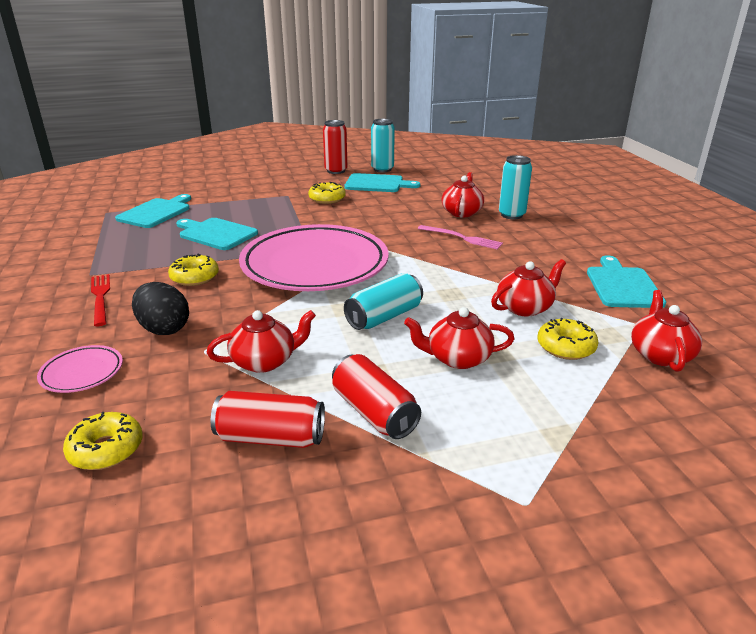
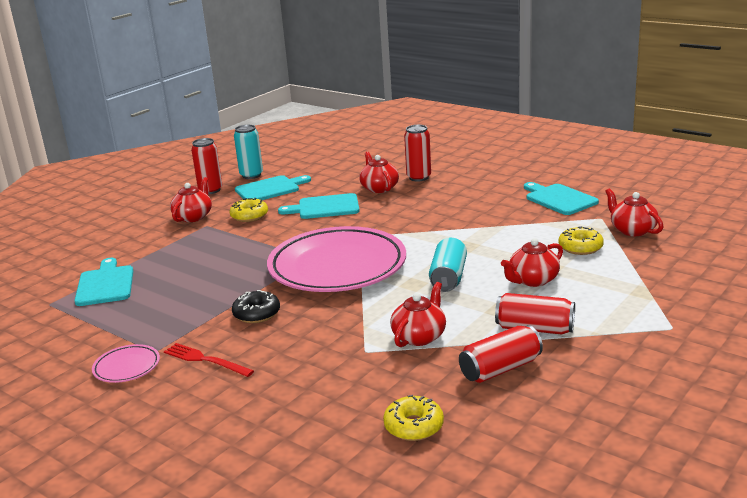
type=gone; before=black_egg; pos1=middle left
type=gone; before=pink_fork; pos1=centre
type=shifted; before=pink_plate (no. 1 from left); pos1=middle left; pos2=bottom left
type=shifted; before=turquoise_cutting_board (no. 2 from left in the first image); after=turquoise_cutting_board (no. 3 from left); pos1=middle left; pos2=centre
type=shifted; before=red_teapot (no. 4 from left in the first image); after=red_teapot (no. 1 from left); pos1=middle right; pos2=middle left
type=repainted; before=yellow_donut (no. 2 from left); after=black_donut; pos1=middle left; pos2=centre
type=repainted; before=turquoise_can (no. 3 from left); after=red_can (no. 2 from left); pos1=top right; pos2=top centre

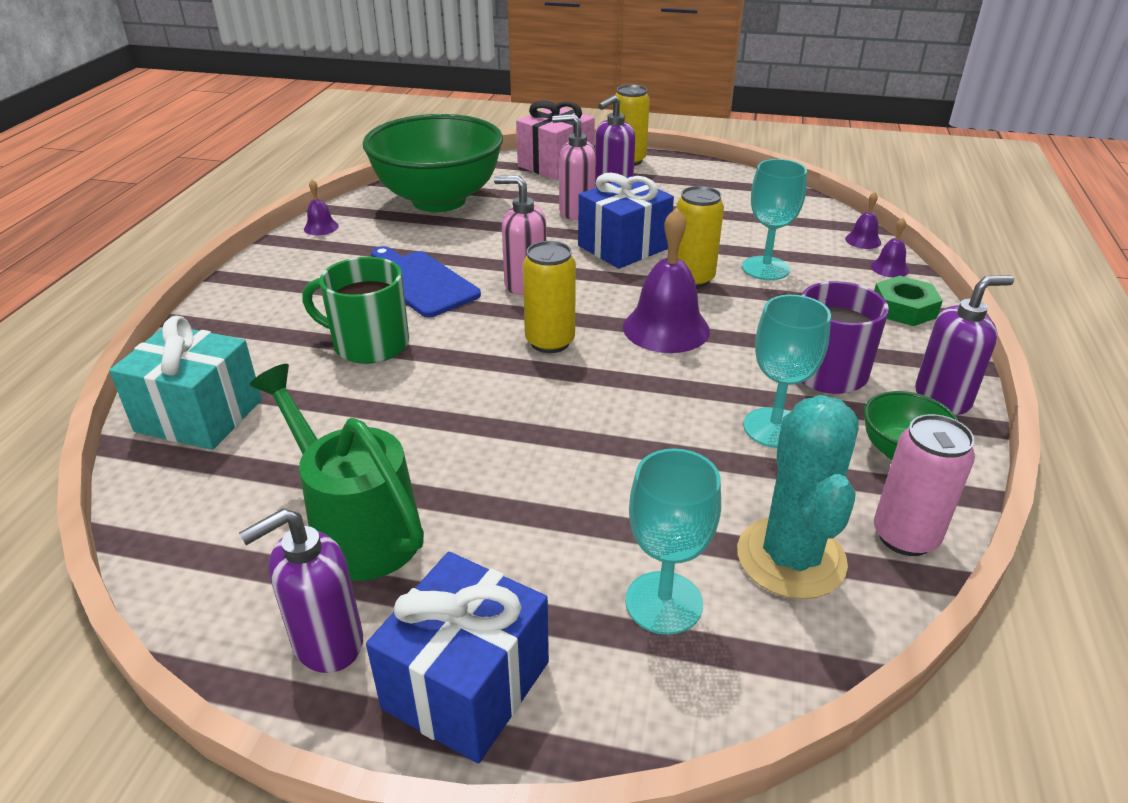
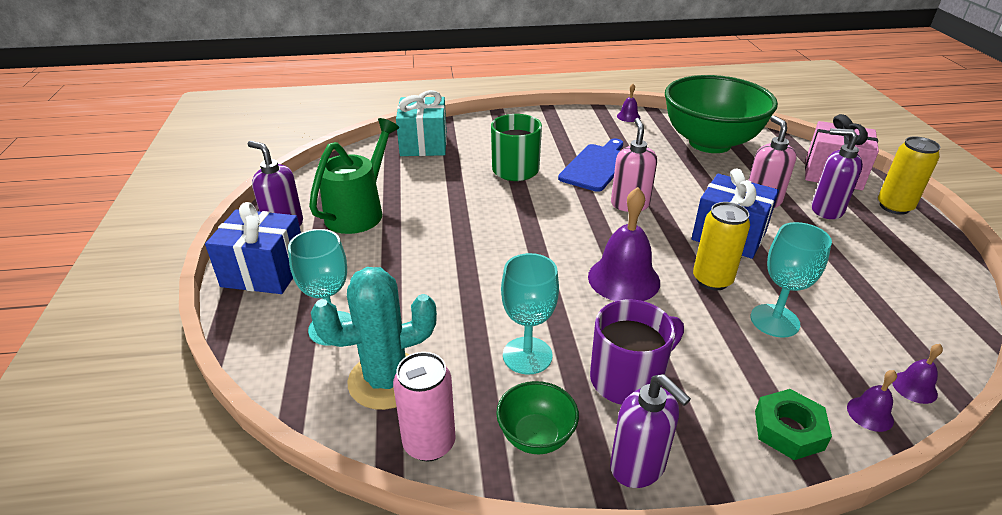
type=gone; before=yellow_can (no. 1 from left); pos1=centre

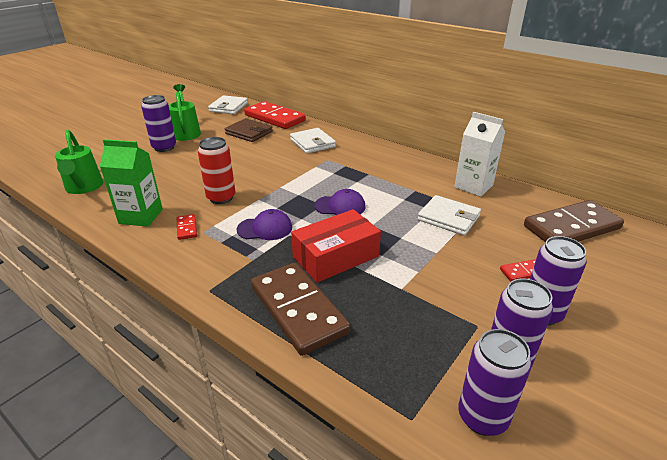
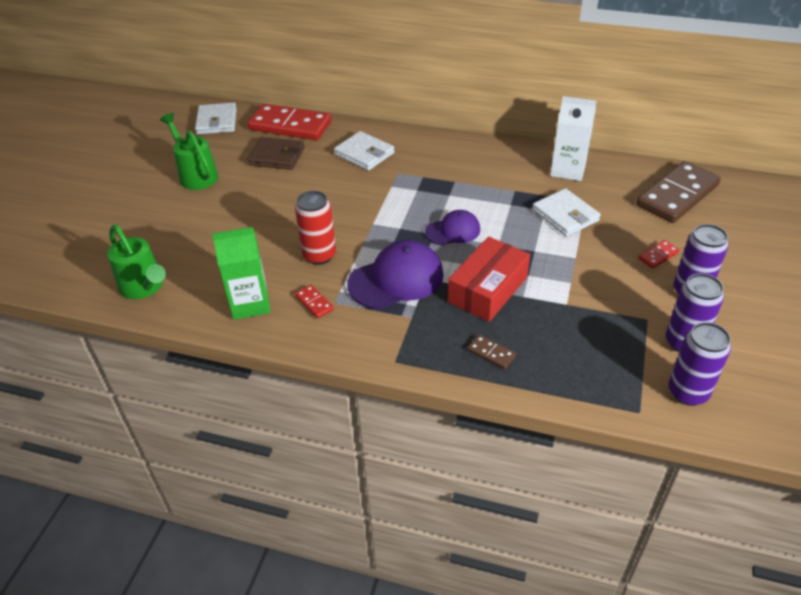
type=gone; before=purple_can (no. 1 from left); pos1=top left
type=rotated; before=white_wallet (no. 3 from left); pos1=middle right; pos2=middle right; turn=45
type=scaled; before=purple_cap (no. 1 from left); pos1=centre; pos2=centre; scale=1.65
type=scaled; before=brown_domino (no. 1 from left); pos1=bottom centre; pos2=centre; scale=0.42

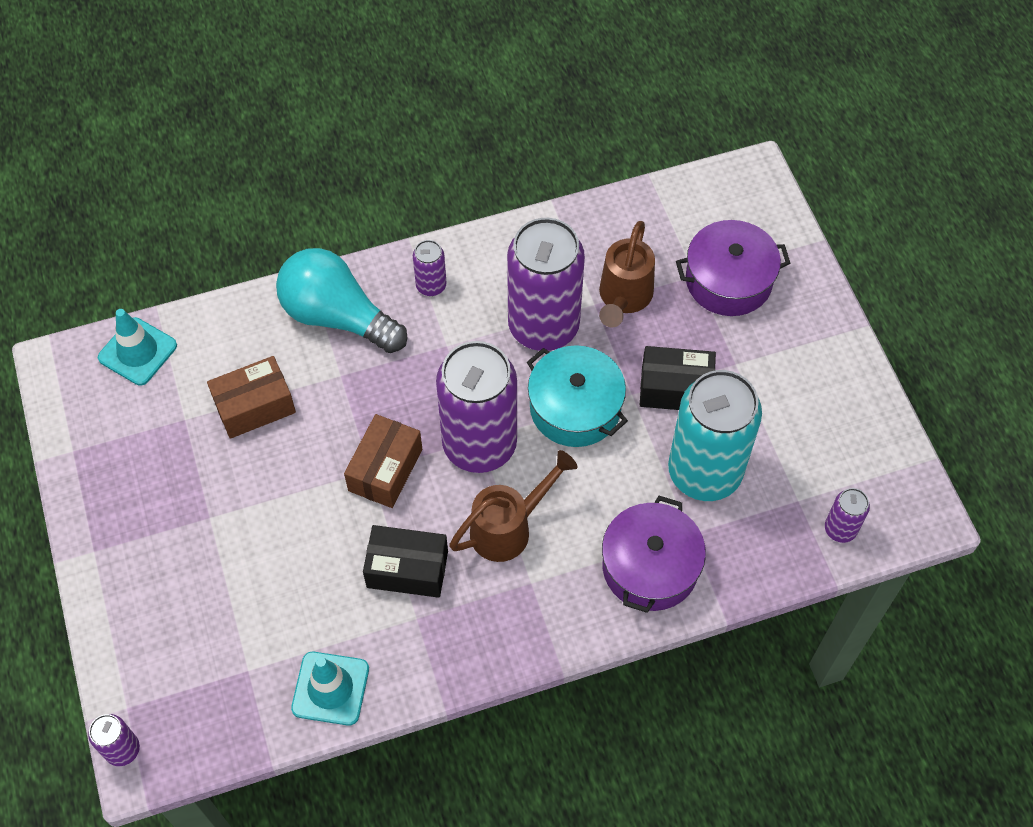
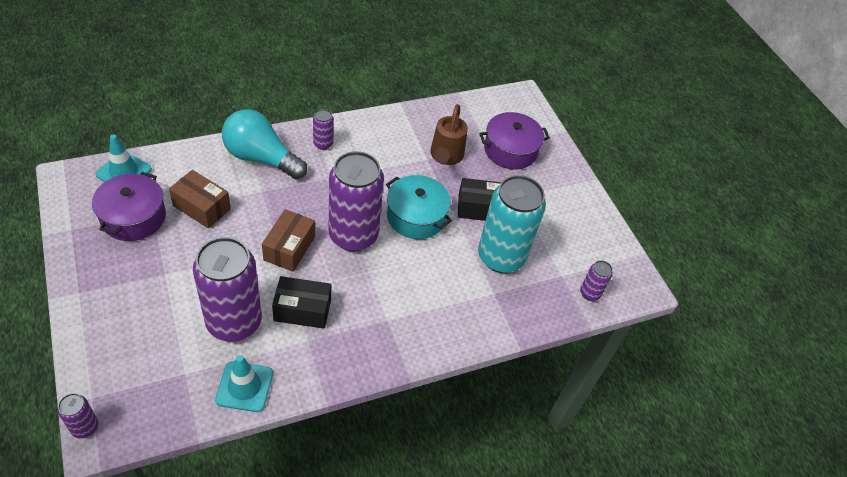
type=gone; before=brown_watering_can (no. 1 from left); pos1=centre
type=shifted; before=purple_can (no. 4 from left in the first image); after=purple_can (no. 2 from left); pos1=centre; pos2=middle left
type=shifted; before=purple_pot (no. 1 from left); pos1=bottom centre; pos2=middle left
type=rotated; before=brown_box (no. 1 from left); pos1=middle left; pos2=middle left; turn=60

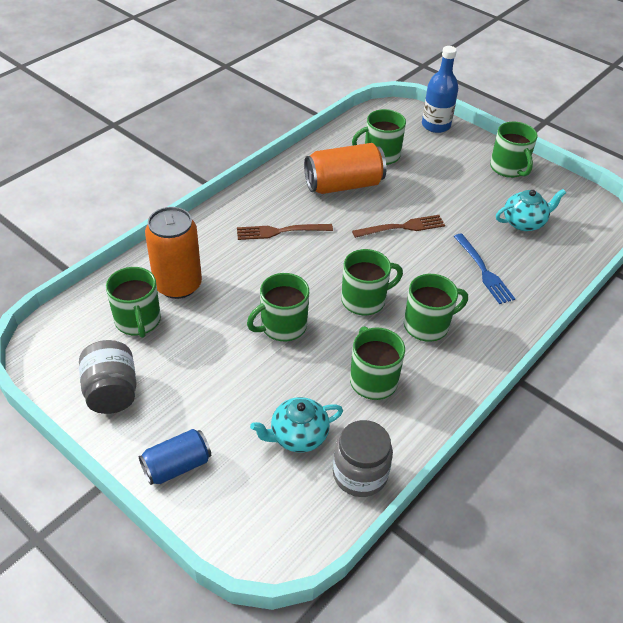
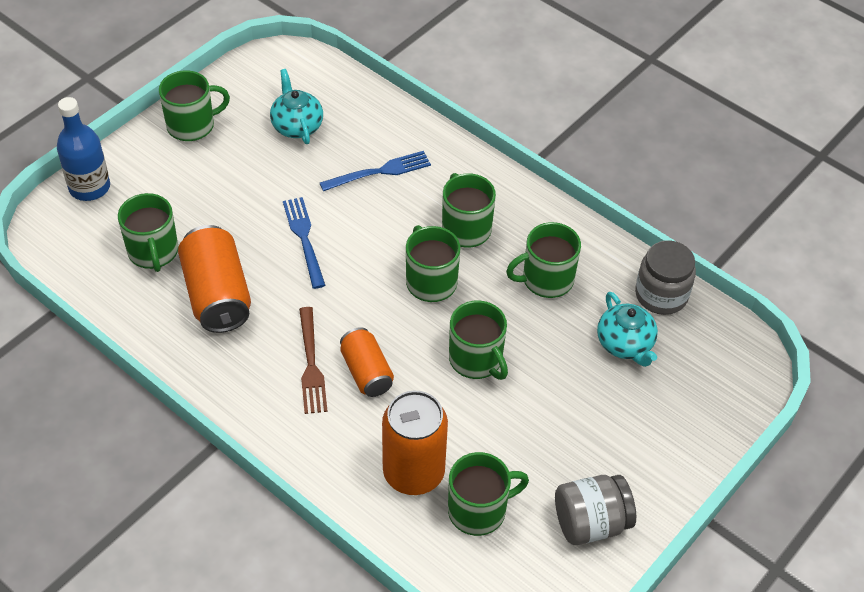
type=gone; before=blue_can; pos1=bottom left
type=new; after=orange_can (no. 2 from left); pos2=centre
type=repainted; before=brown_fork (no. 2 from left); after=blue_fork (no. 1 from left); pos1=centre; pos2=centre

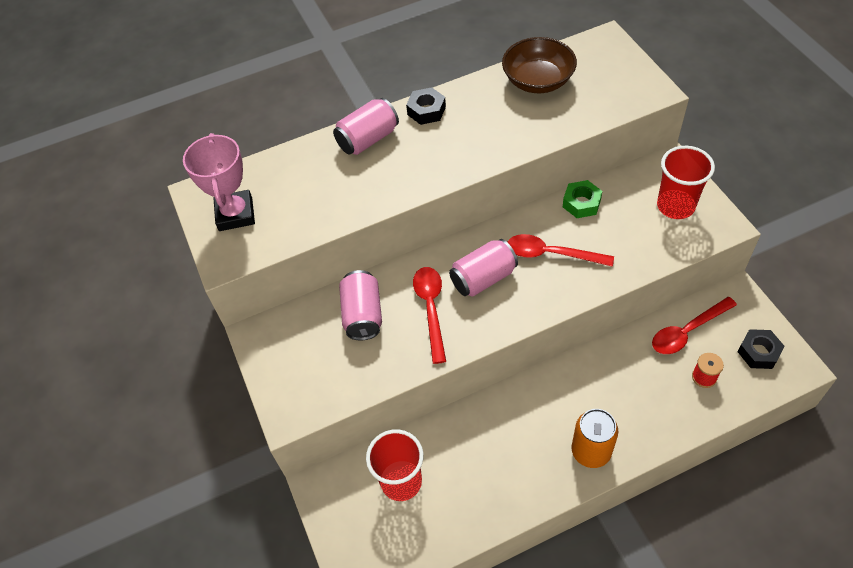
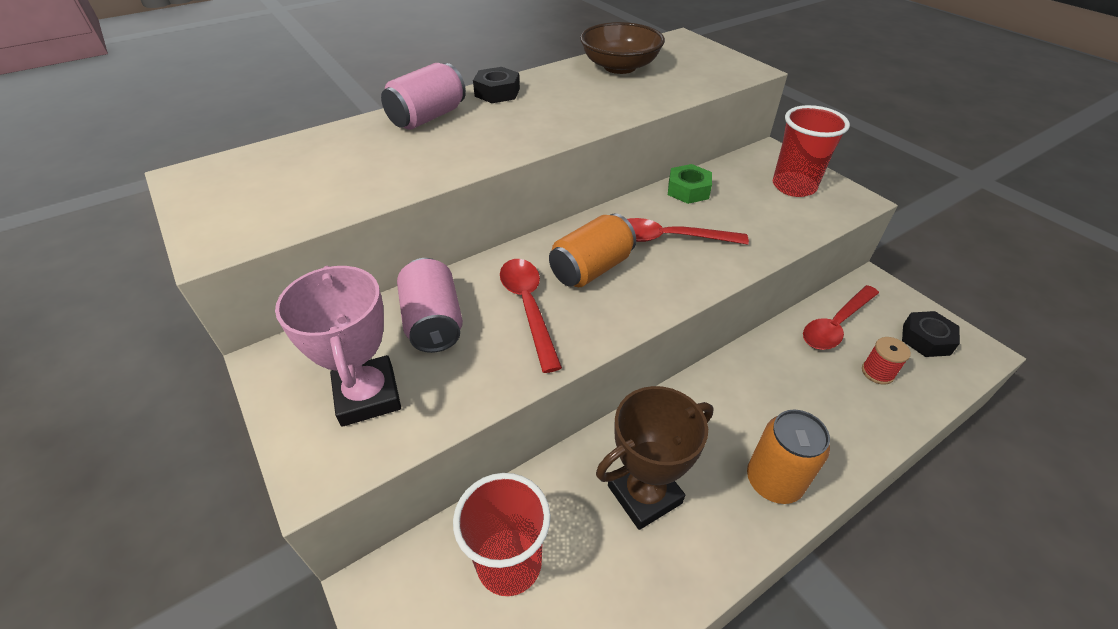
type=new; after=brown_trophy; pos2=bottom centre
type=shifted; before=pink_trophy; pos1=top left; pos2=middle left
type=repainted; before=pink_can (no. 3 from left); after=orange_can (no. 1 from left); pos1=centre; pos2=centre

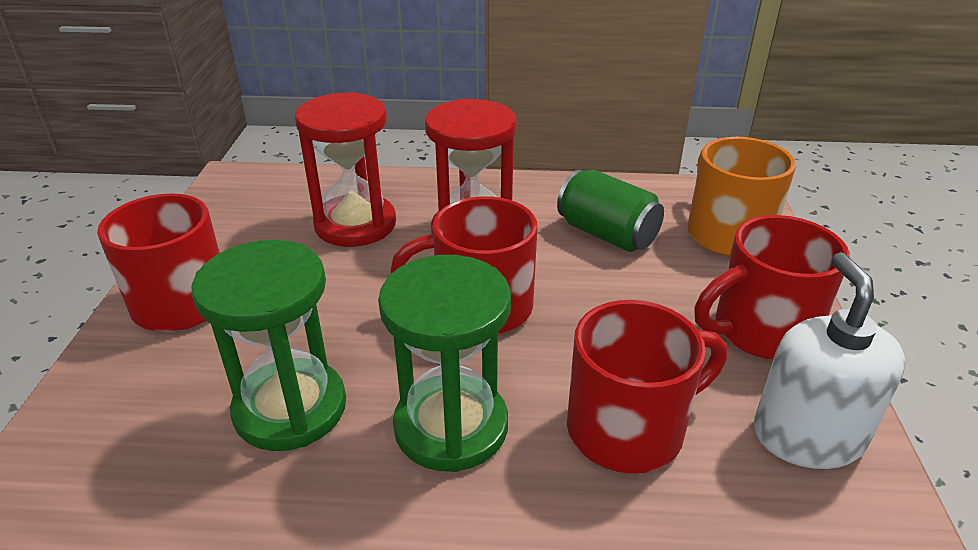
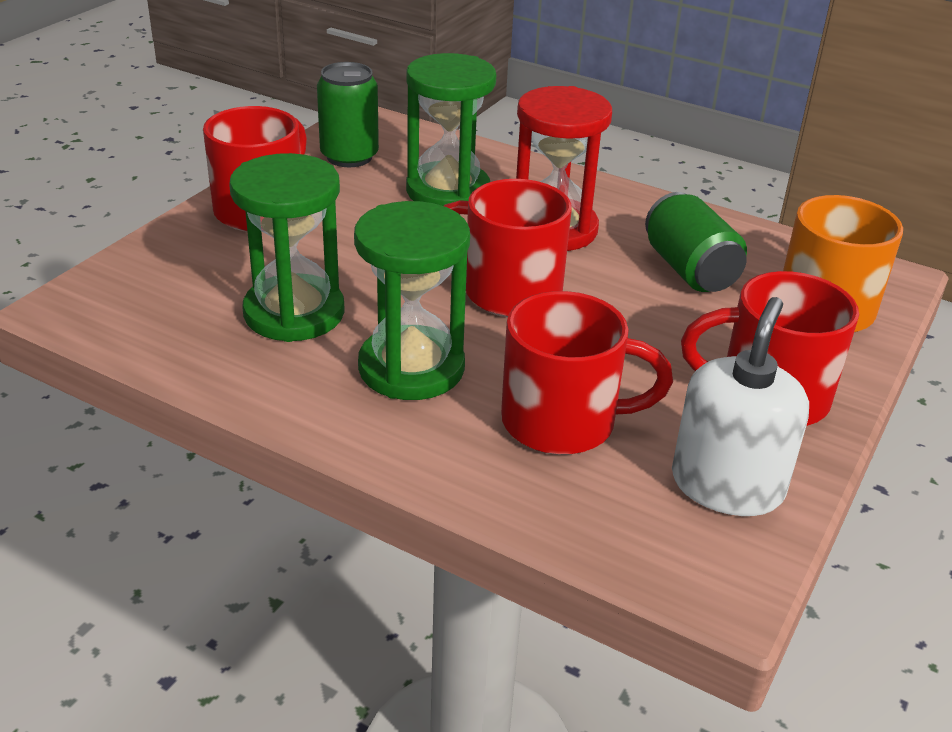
type=new; after=green_can (no. 1 from left); pos2=top centre
type=repainted; before=red_hourglass (no. 1 from left); after=green_hourglass (no. 3 from left); pos1=top centre; pos2=top centre

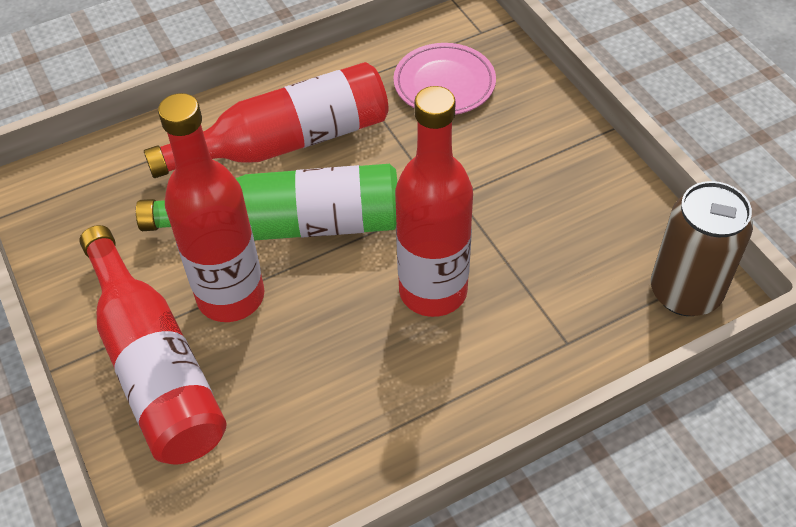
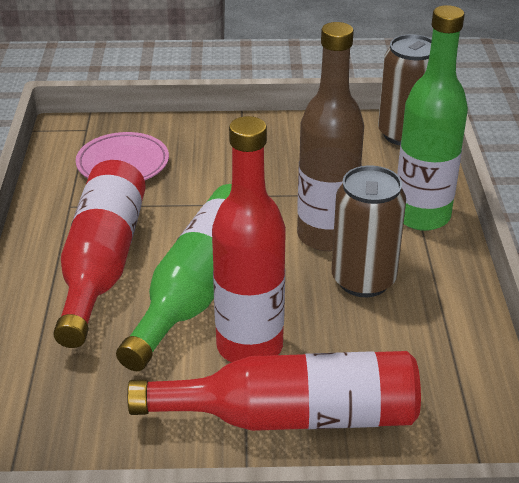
type=new; after=brown_can (no. 1 from left); pos2=middle right
type=new; after=green_bottle (no. 2 from left); pos2=top right
type=repainted; before=red_bottle (no. 4 from left); after=brown_bottle; pos1=centre; pos2=top centre

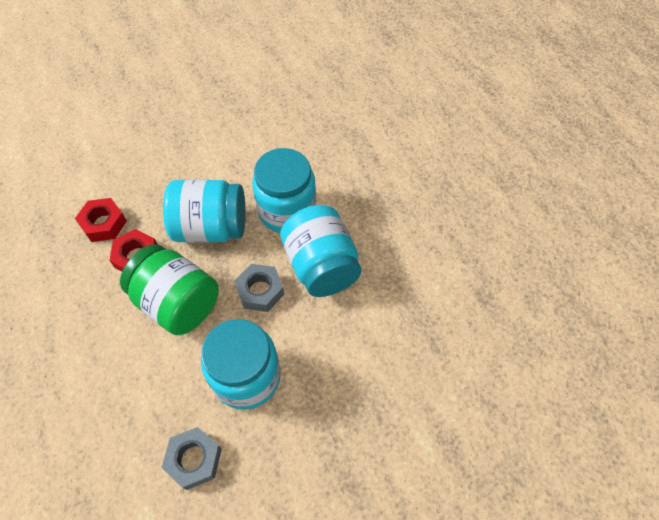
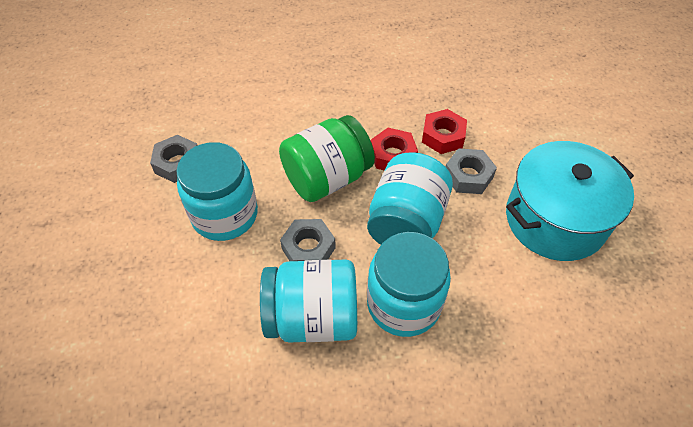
type=new; after=grey_nut (no. 3 from left); pos2=middle right
type=new; after=turquoise_pot; pos2=middle right

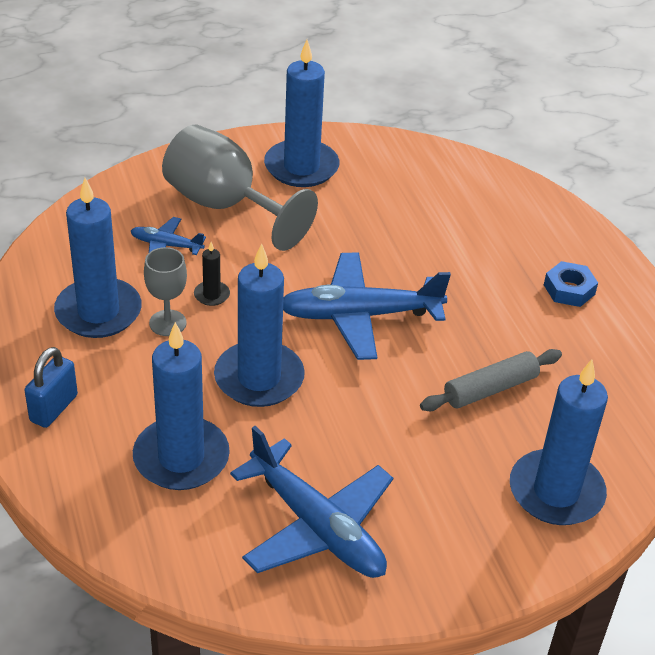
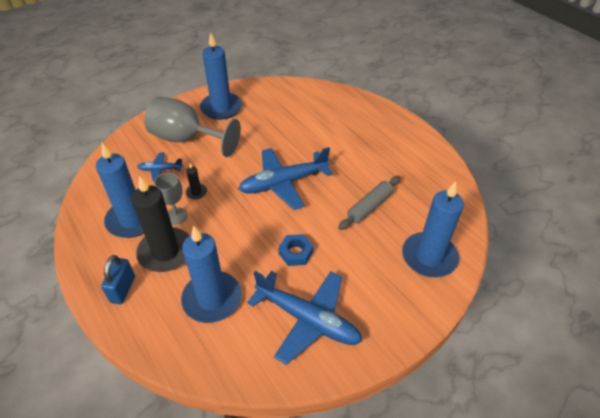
type=gone; before=blue_candle (no. 3 from left); pos1=centre
type=new; after=black_candle (no. 1 from left); pos2=middle left
type=shifted; before=blue_nut; pos1=middle right; pos2=centre

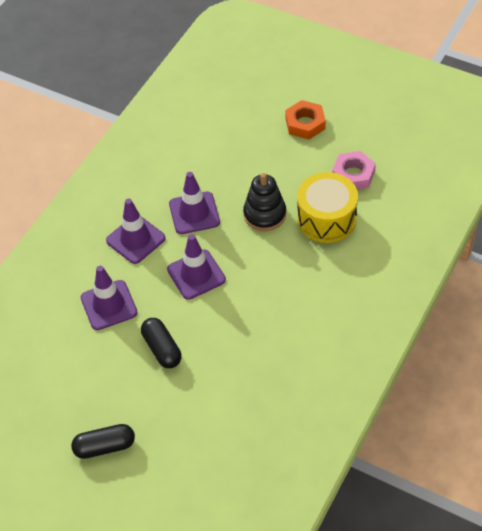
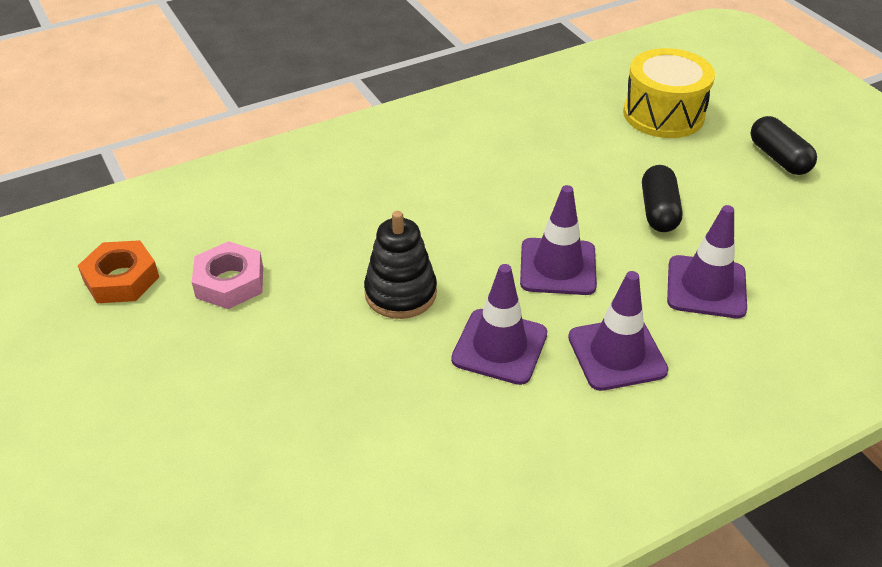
type=shifted; before=orange_nut; pos1=top centre; pos2=middle left
type=shifted; before=yellow_drum; pos1=middle right; pos2=top right
type=rotated; before=black_capsule (no. 1 from left in the first image); pos1=bottom left; pos2=top right; turn=45

